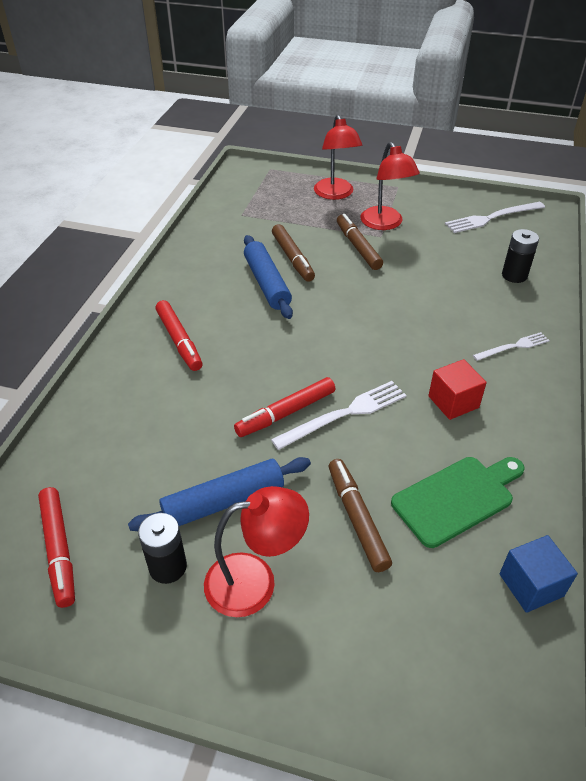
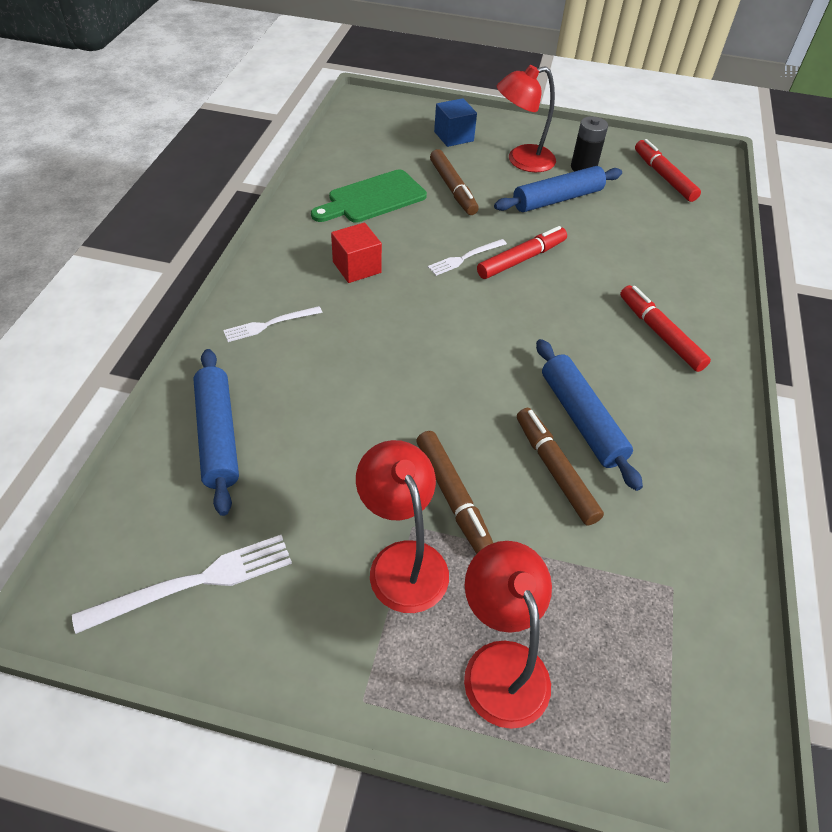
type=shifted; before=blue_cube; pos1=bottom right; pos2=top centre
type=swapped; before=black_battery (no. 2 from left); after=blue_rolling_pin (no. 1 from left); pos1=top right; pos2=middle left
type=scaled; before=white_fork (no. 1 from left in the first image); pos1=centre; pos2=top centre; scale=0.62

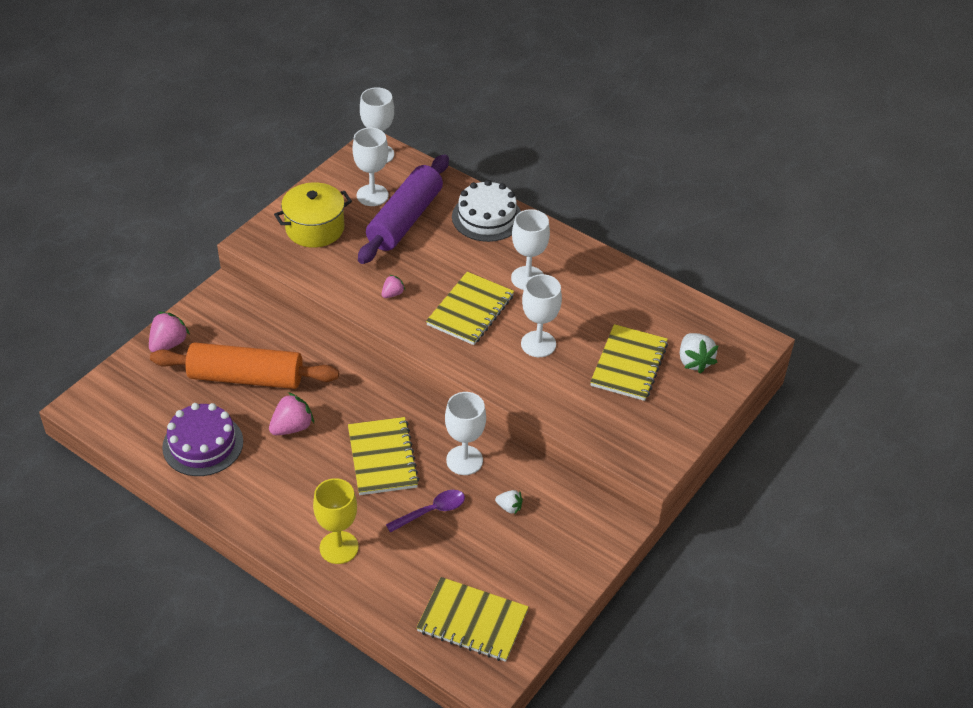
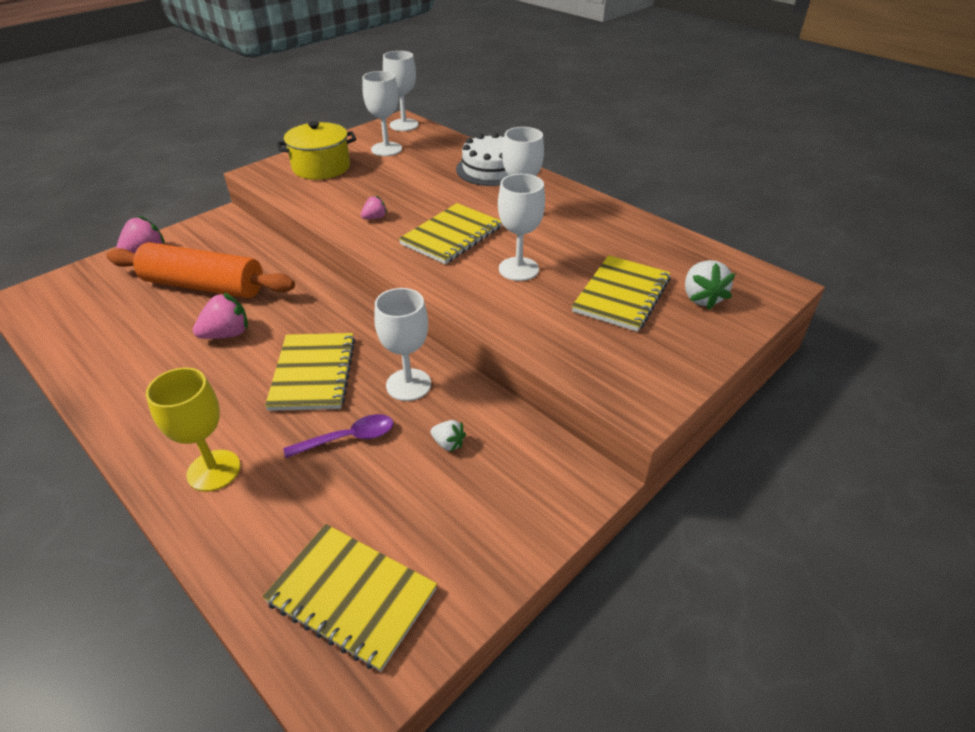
type=gone; before=purple_cake; pos1=middle left
type=gone; before=purple_rolling_pin; pos1=top centre

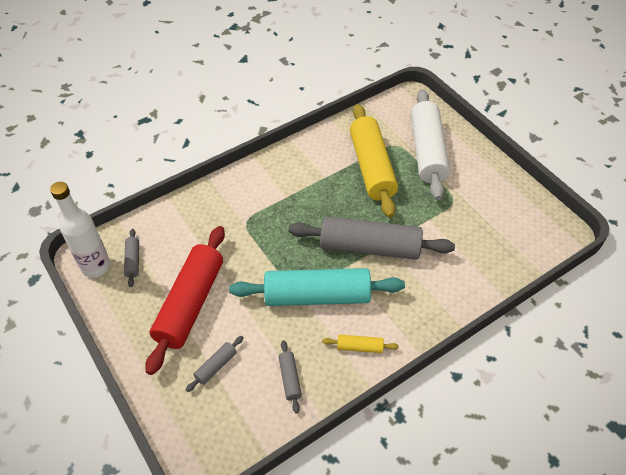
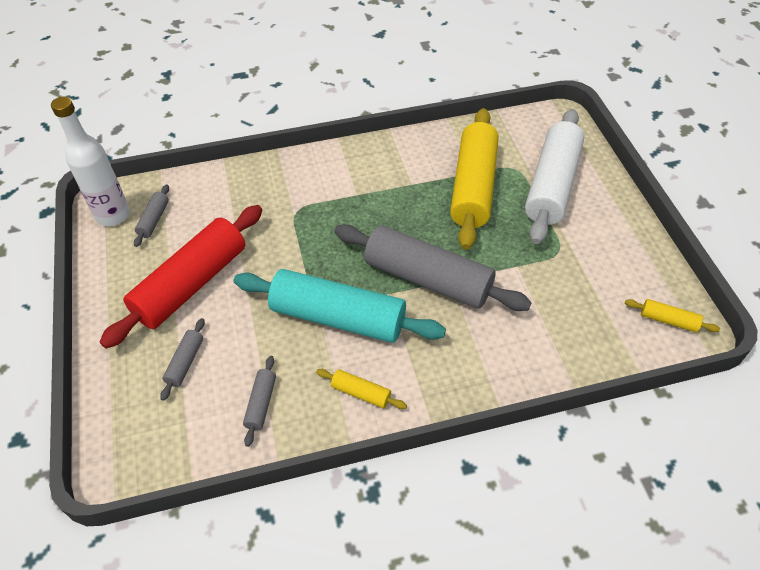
type=new; after=yellow_rolling_pin (no. 3 from left); pos2=middle right
type=rotated; before=grey_rolling_pin (no. 2 from left); pos1=bottom centre; pos2=middle left; turn=-45

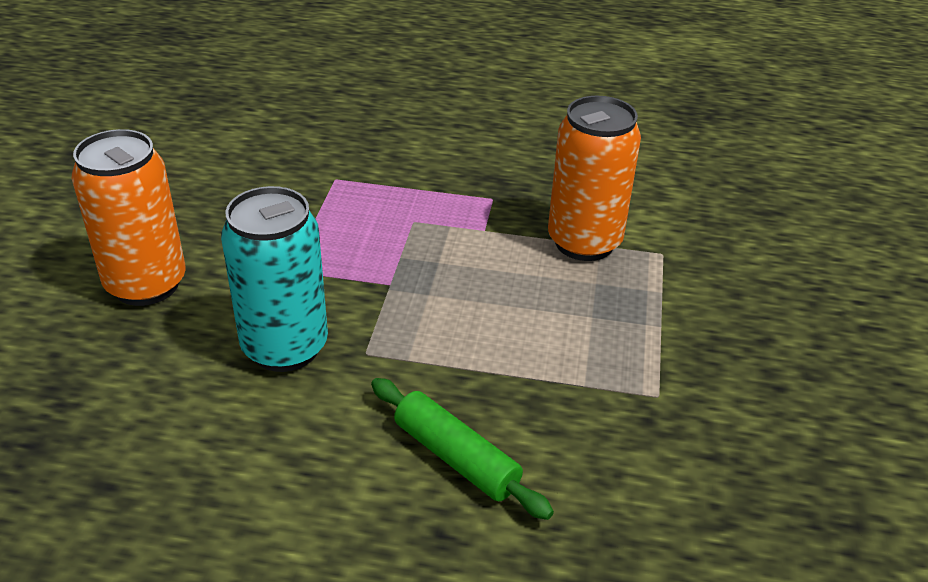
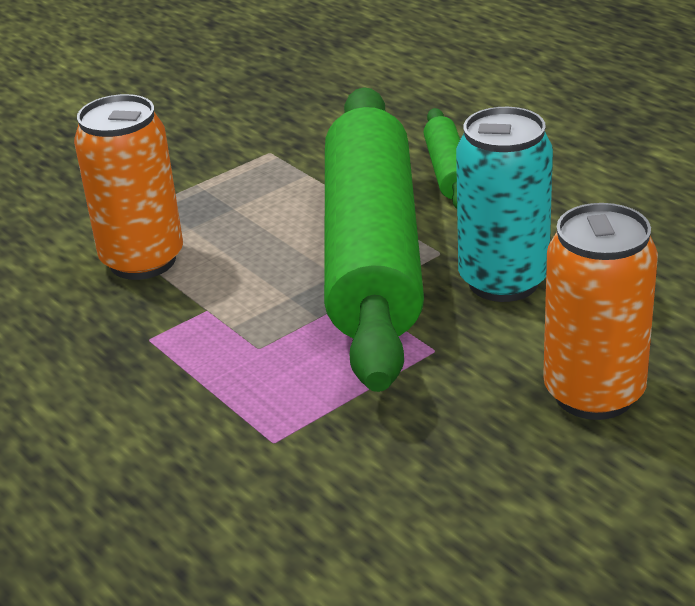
type=new; after=green_rolling_pin (no. 1 from left); pos2=centre

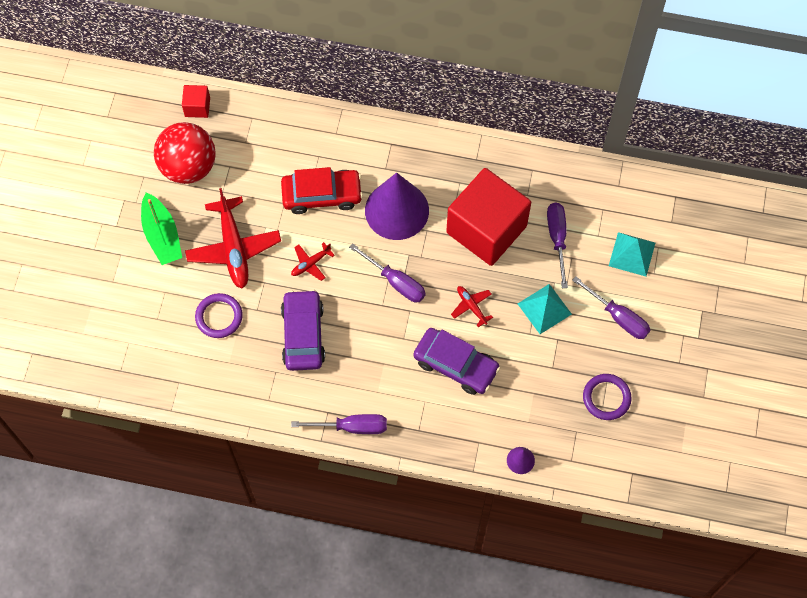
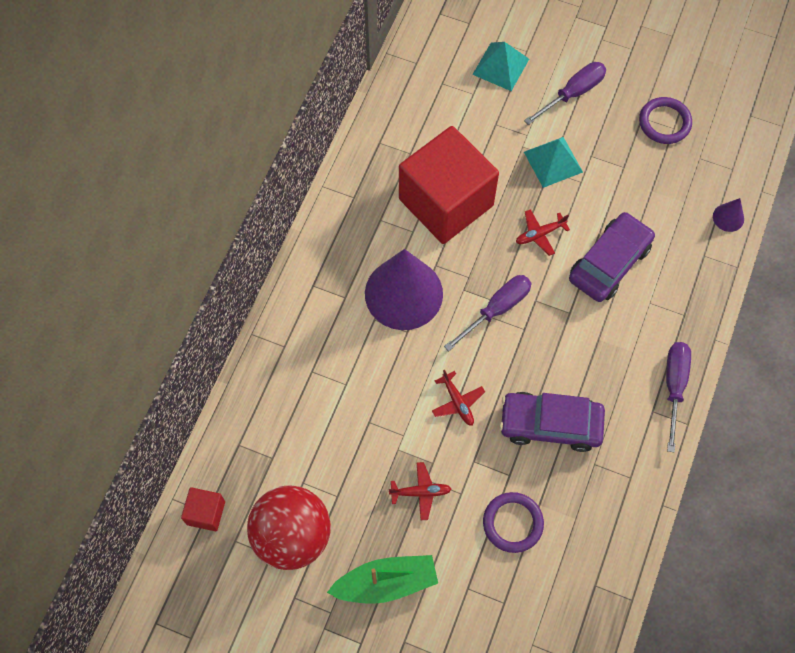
type=gone; before=red_car; pos1=top centre
type=gone; before=purple_screwdriver (no. 3 from left); pos1=middle right
type=scaled; before=red_plane (no. 1 from left); pos1=middle left; pos2=bottom centre; scale=0.48

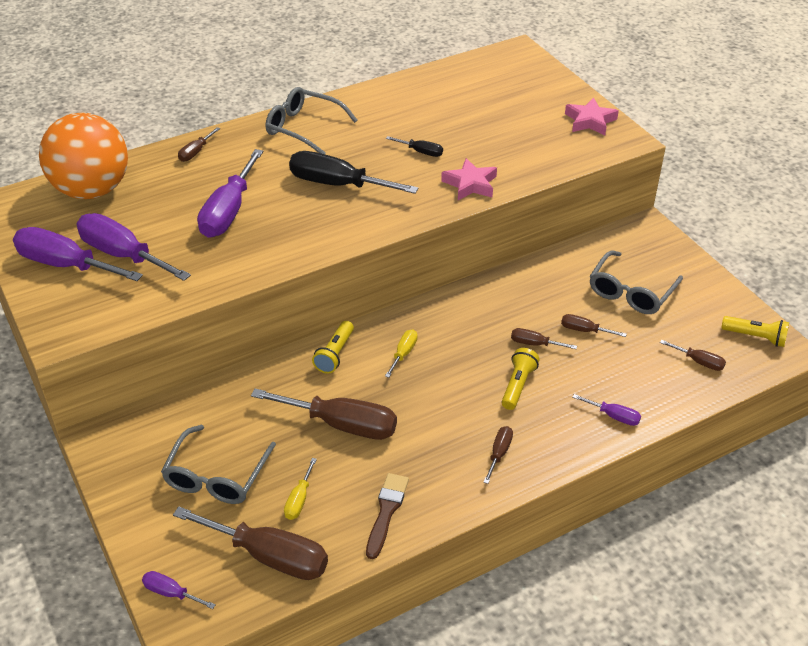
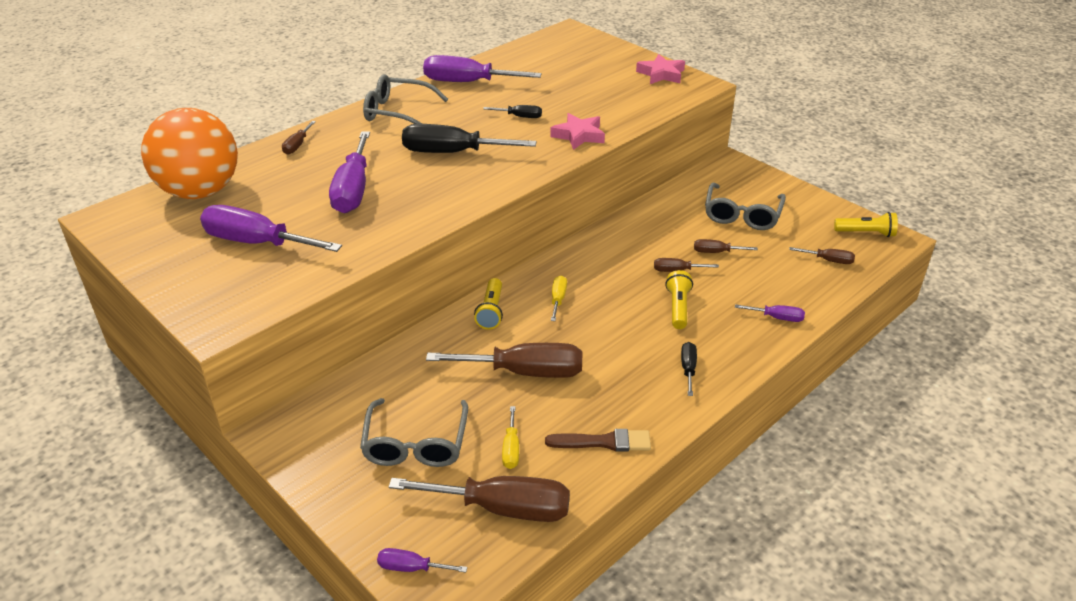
type=shifted; before=purple_screwdriver (no. 1 from left in the first image); after=purple_screwdriver (no. 4 from left); pos1=middle left; pos2=top centre
type=repainted; before=brown_screwdriver (no. 4 from left); after=black_screwdriver (no. 3 from left); pos1=bottom centre; pos2=centre
type=rotated; before=brown_brush; pos1=bottom centre; pos2=bottom centre; turn=90

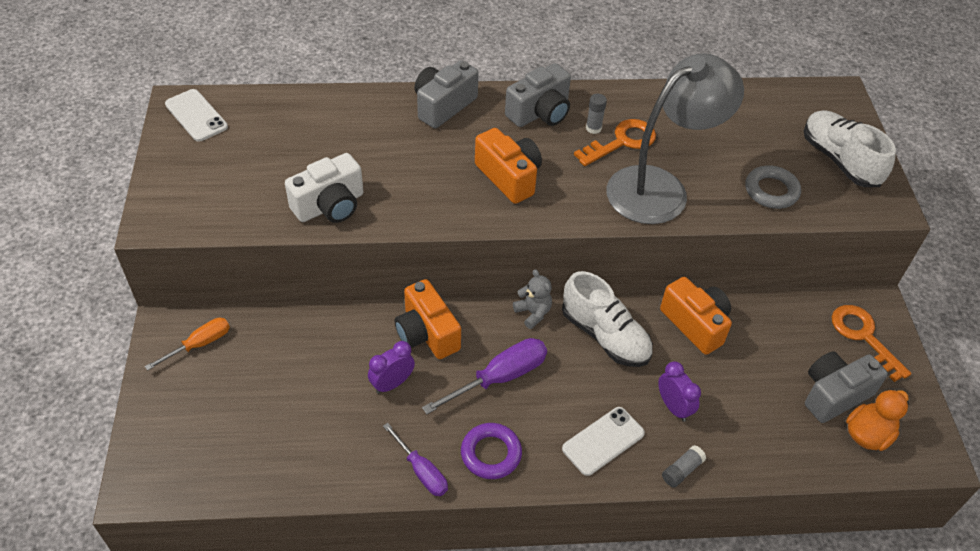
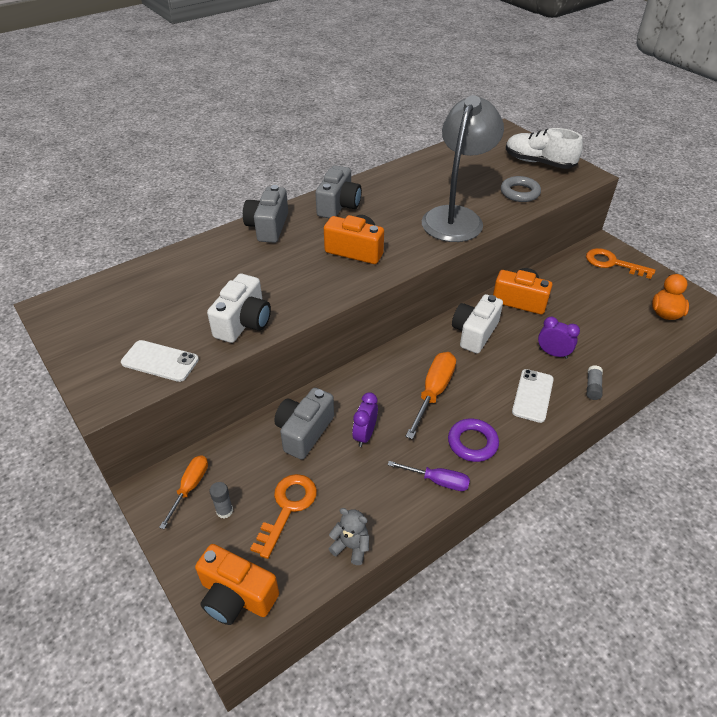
type=shifted; before=white_phone (no. 1 from left); pos1=top left; pos2=middle left
type=shifted; before=orange_camera (no. 1 from left); pos1=centre; pos2=bottom left
type=shifted; before=grey_teddy_bear; pos1=centre; pos2=bottom centre
type=shifted; before=orange_key (no. 1 from left); pos1=top centre; pos2=bottom centre
type=shifted; before=grey_glue_stick (no. 1 from left); pos1=top centre; pos2=bottom left
type=shifted; before=grey_camera (no. 3 from left in the first image); after=grey_camera (no. 2 from left); pos1=bottom right; pos2=centre
type=swapped; before=white_shoe (no. 1 from left); after=white_camera (no. 2 from left); pos1=centre; pos2=centre
type=repainted; before=purple_screwdriver (no. 2 from left); after=orange_screwdriver (no. 2 from left); pos1=bottom centre; pos2=centre

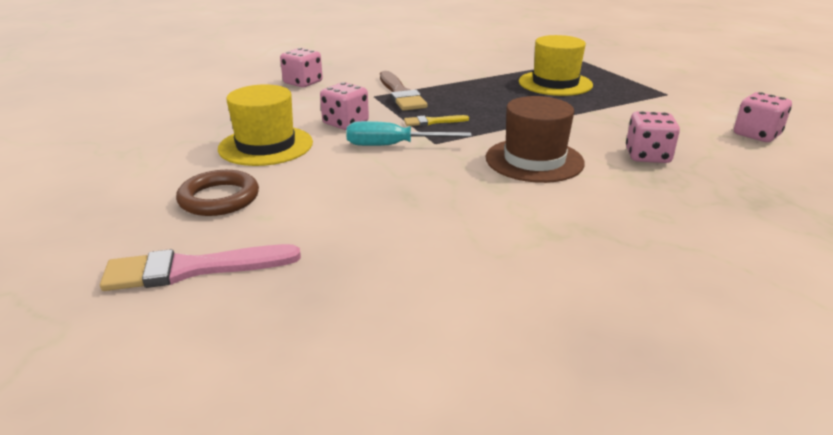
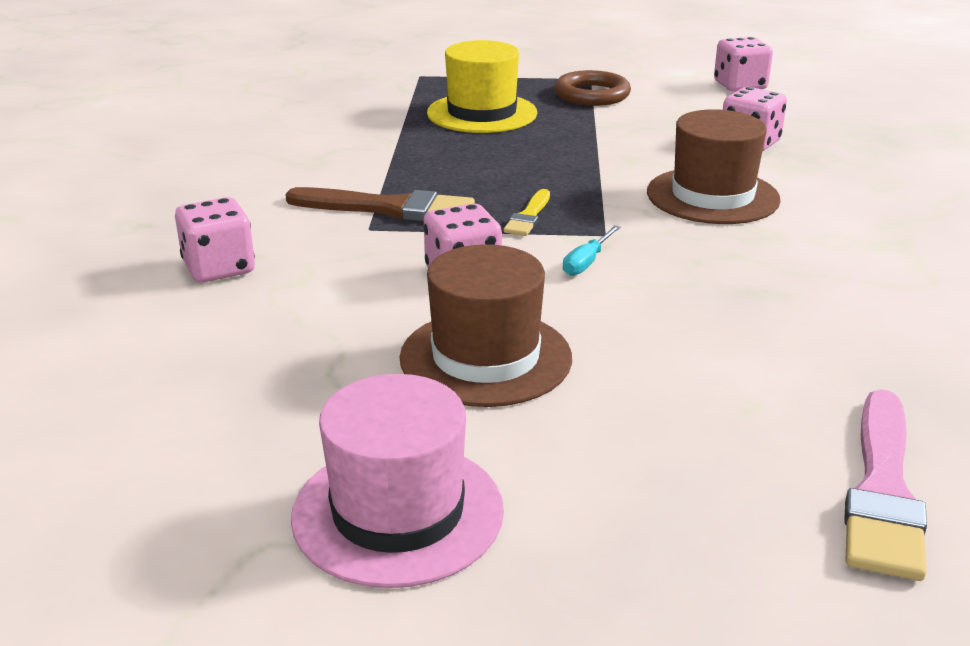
type=new; after=pink_hat; pos2=bottom centre
type=shifted; before=brown_ring; pos1=middle left; pos2=top centre
type=repainted; before=yellow_hat (no. 1 from left); after=brown_hat (no. 1 from left); pos1=top left; pos2=centre
type=scaled; before=turquoise_screwdriver; pos1=top centre; pos2=centre; scale=0.56

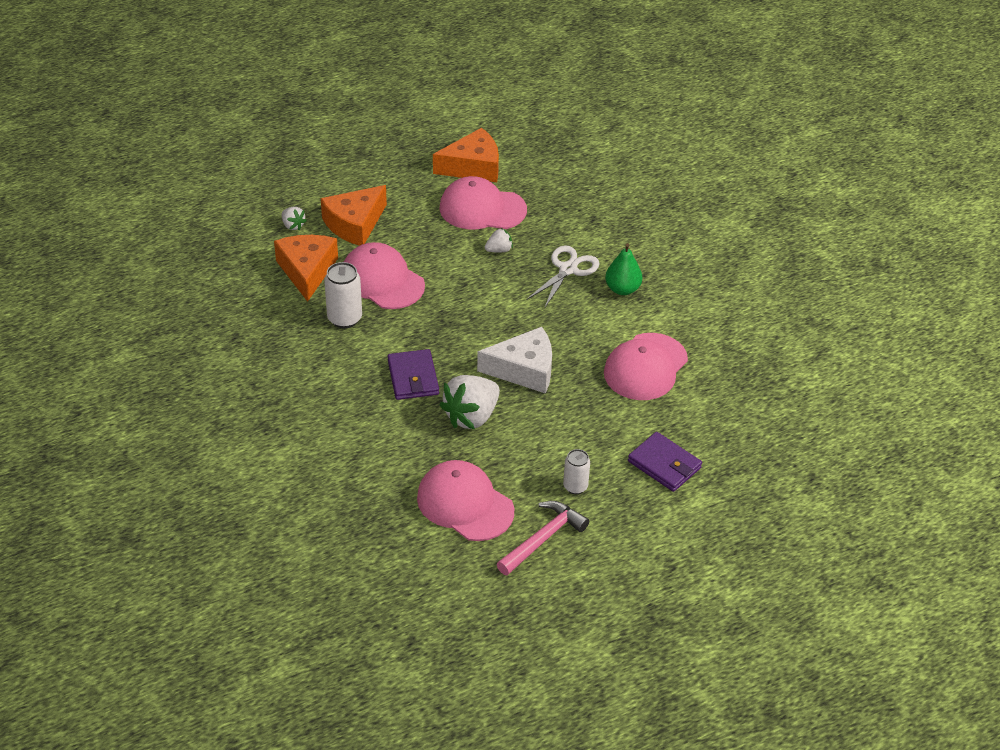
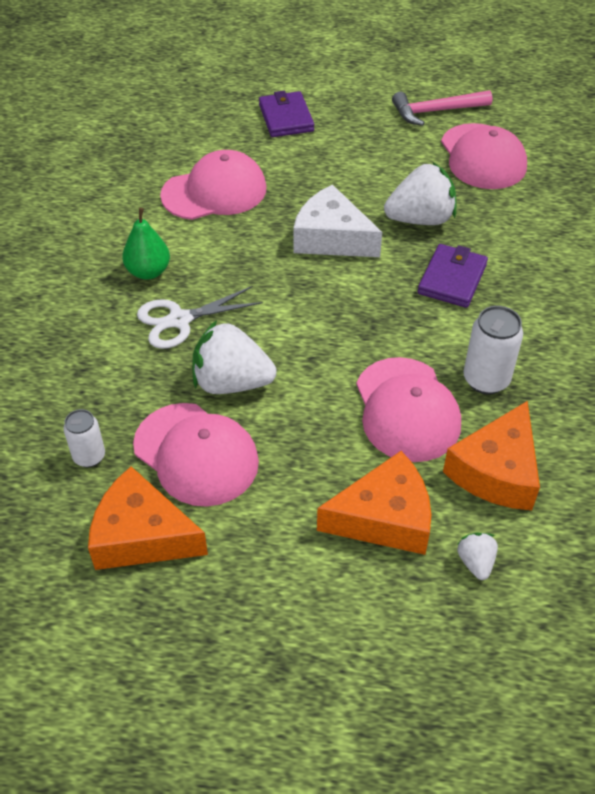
type=shifted; before=white_can (no. 2 from left in the first image); after=white_can (no. 1 from left); pos1=centre; pos2=middle left
type=scaled; before=white_strawberry (no. 3 from left in the first image); pos1=top centre; pos2=centre; scale=2.05

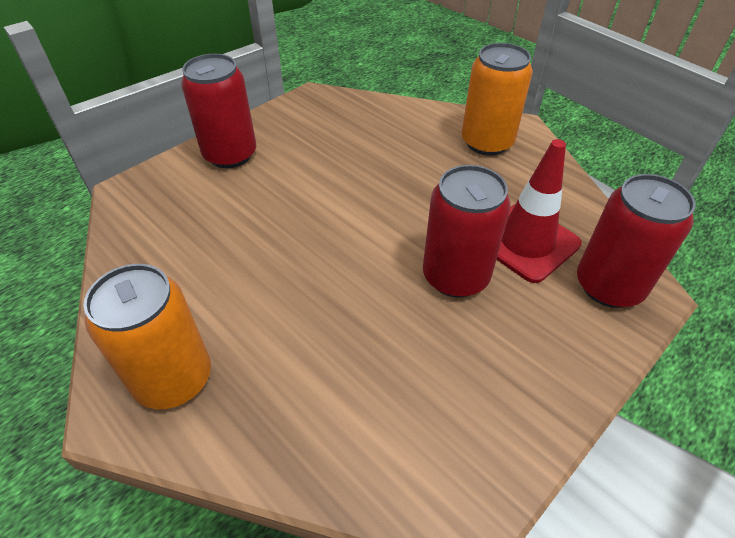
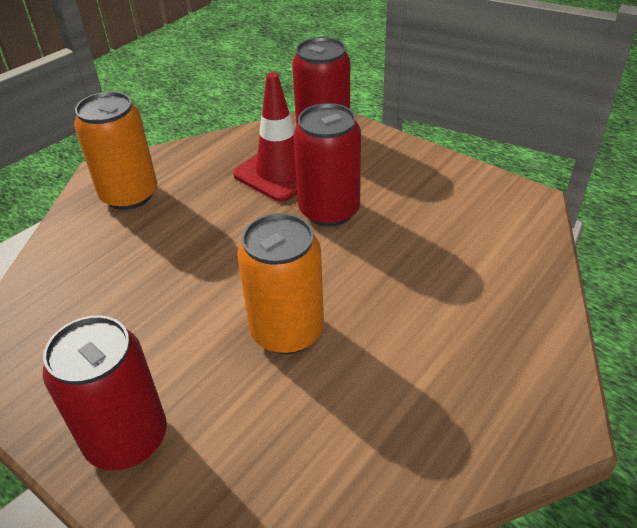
type=shifted; before=orange_can (no. 1 from left in the first image); after=orange_can (no. 2 from left); pos1=middle left; pos2=centre

